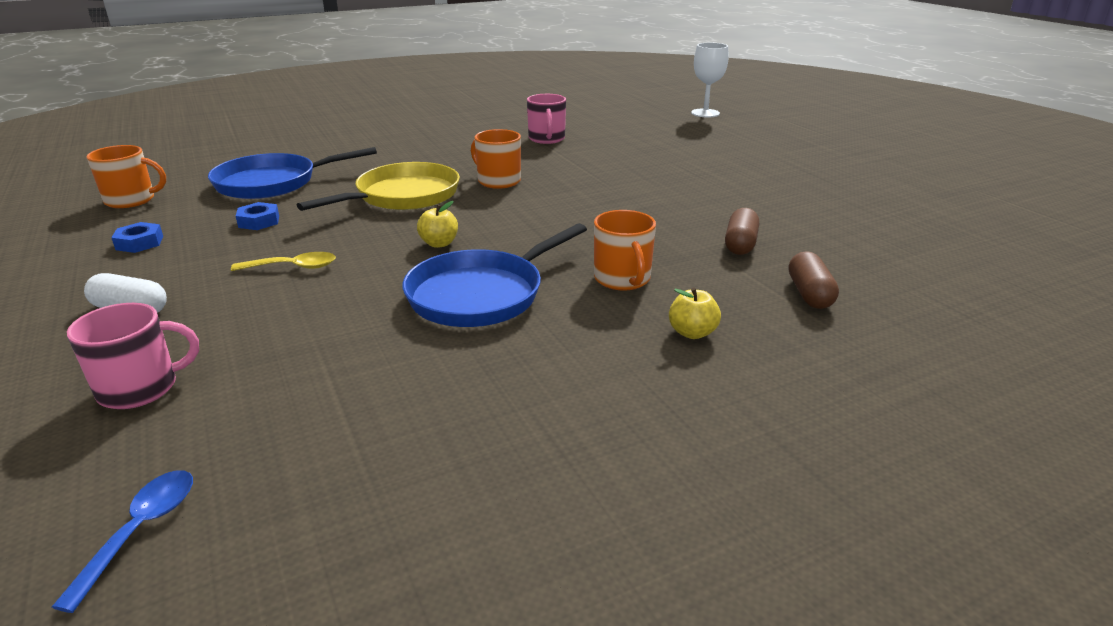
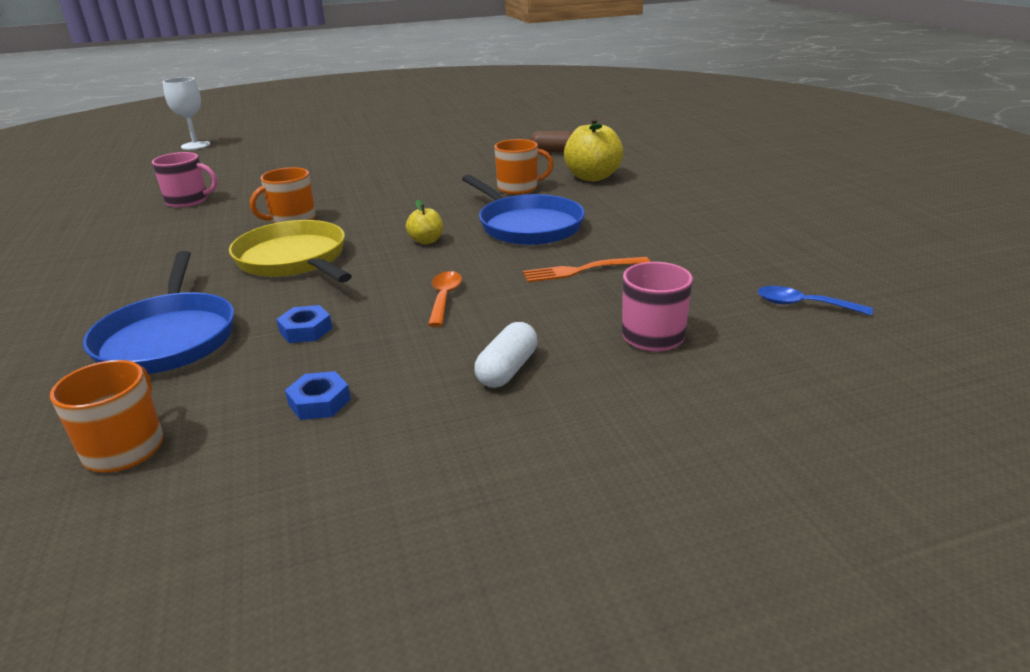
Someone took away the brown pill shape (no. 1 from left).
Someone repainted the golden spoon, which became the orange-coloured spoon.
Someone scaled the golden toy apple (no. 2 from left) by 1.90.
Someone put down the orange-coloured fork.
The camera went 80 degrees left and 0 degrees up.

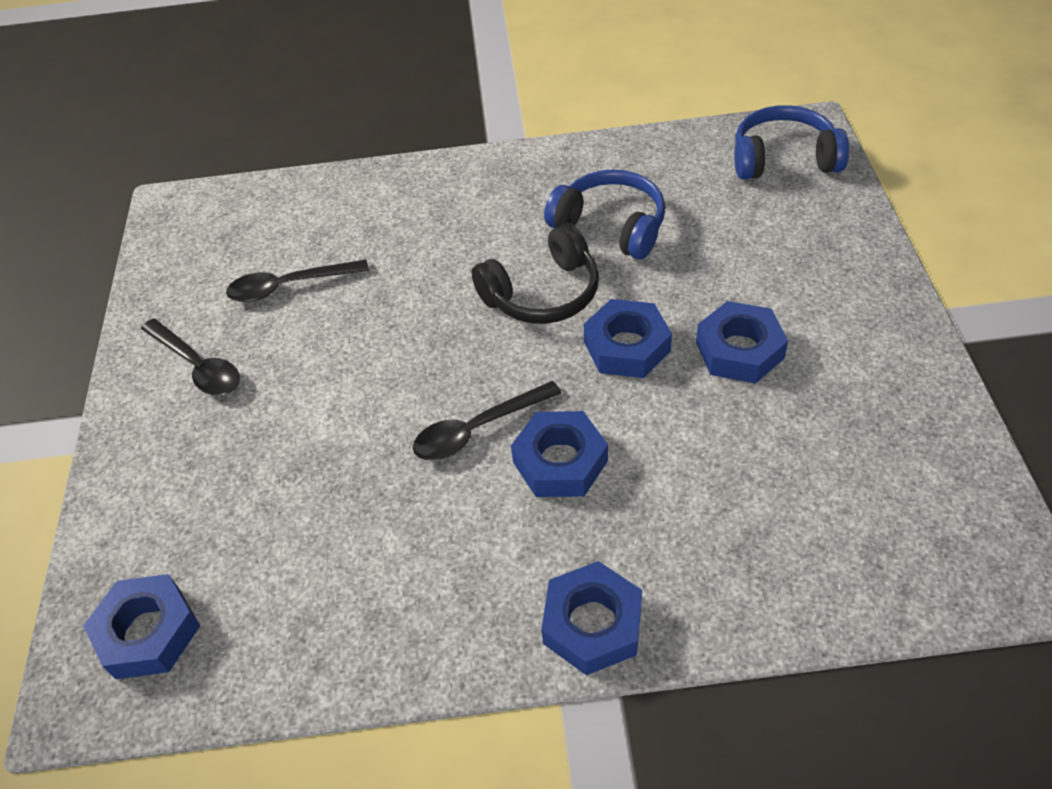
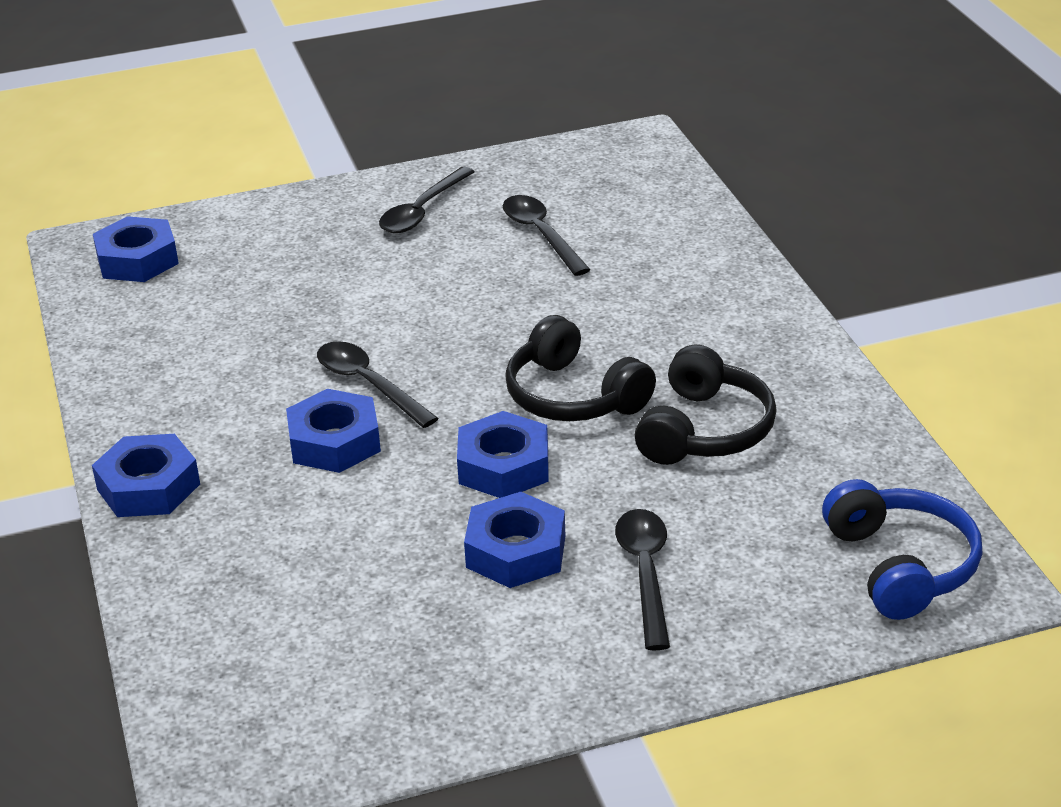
Someone repainted the blue headset (no. 1 from left), which became the ebony headset (no. 2 from left).
Someone put down the ebony spoon (no. 4 from left).
The camera went 75 degrees right and 15 degrees down.

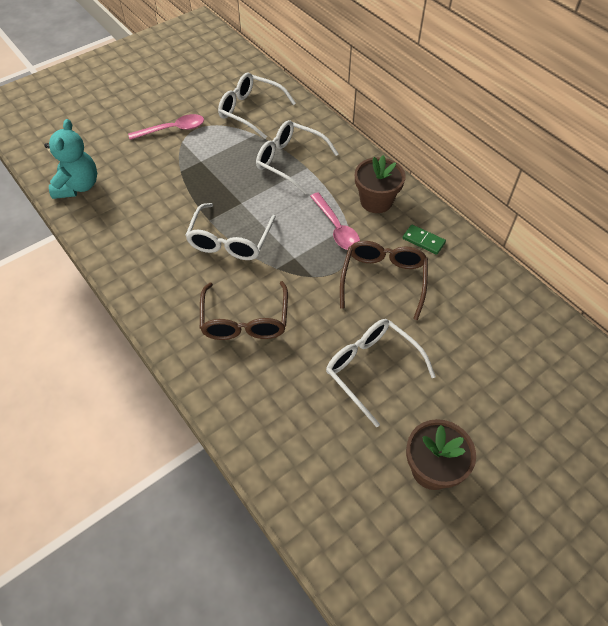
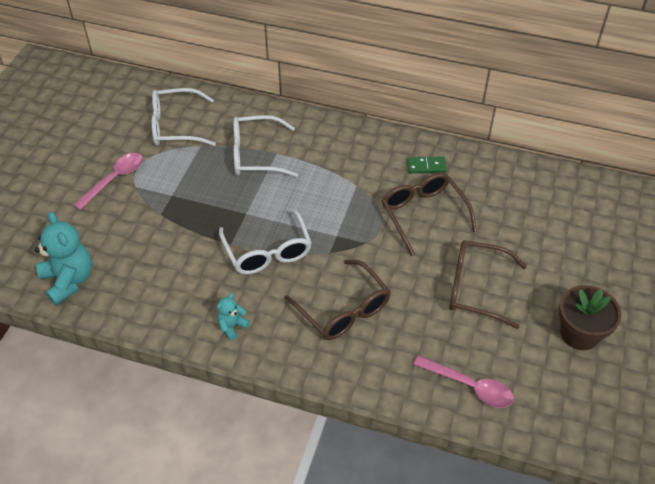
Someone took away the brown flower pot (no. 1 from left).
Someone carried the rose-pink spoon (no. 2 from left).
Someone repainted the white eyeglasses (no. 4 from left), which became the brown eyeglasses (no. 3 from left).
Someone put down the turquoise stuffed bear (no. 2 from left).
The camera went 35 degrees left and 5 degrees down.

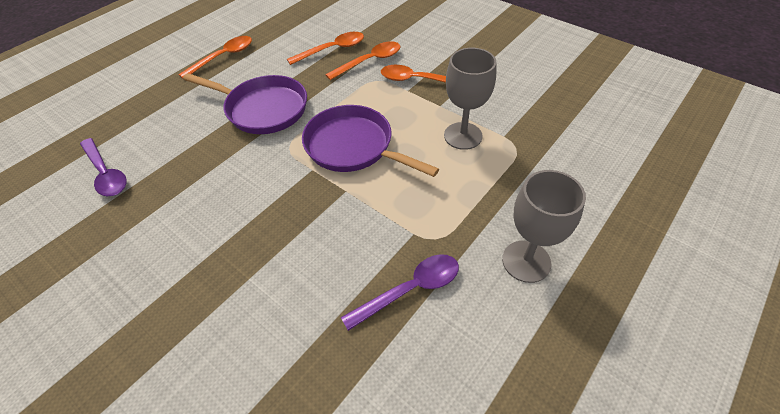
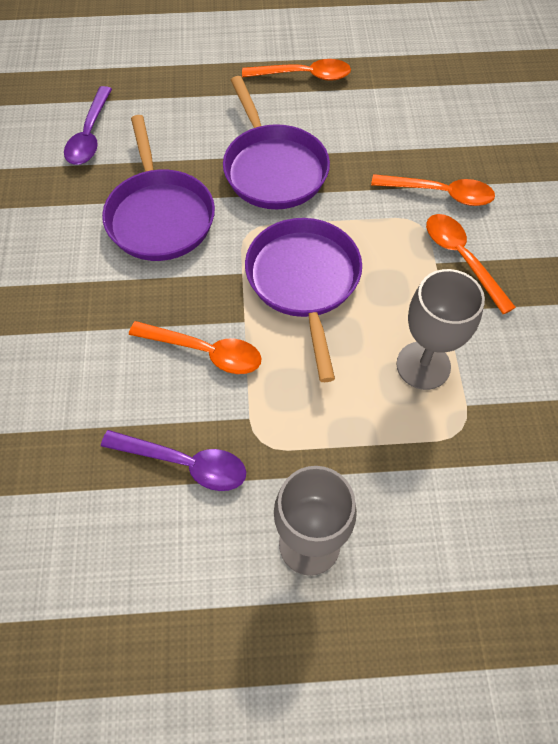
Someone carried the orange-coloured spoon (no. 2 from left in the first image).
Someone put down the violet pan (no. 1 from left).
The camera went 45 degrees right and 10 degrees up.

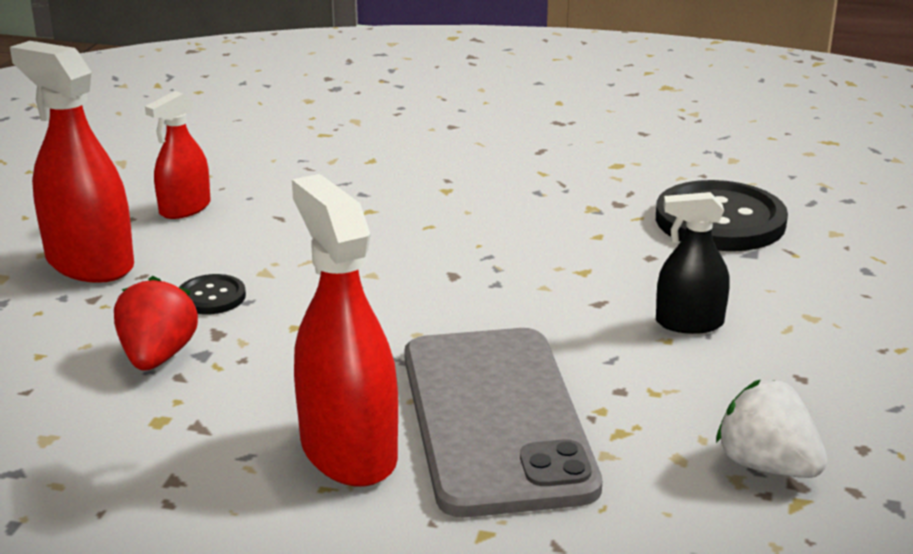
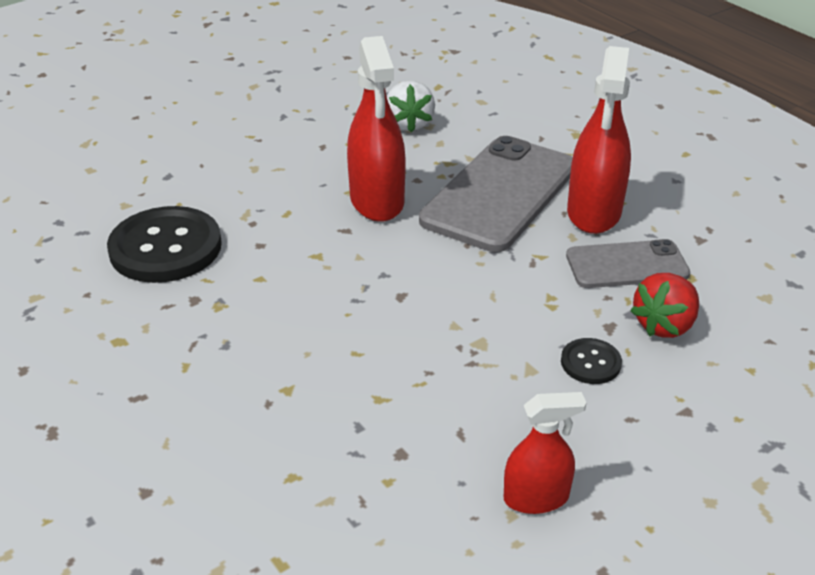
Someone carried the scarlet sprayer (no. 1 from left).
Someone took away the ebony sprayer.
Someone put down the ash-grey mobile phone (no. 2 from left).
The camera went 140 degrees left and 10 degrees up.

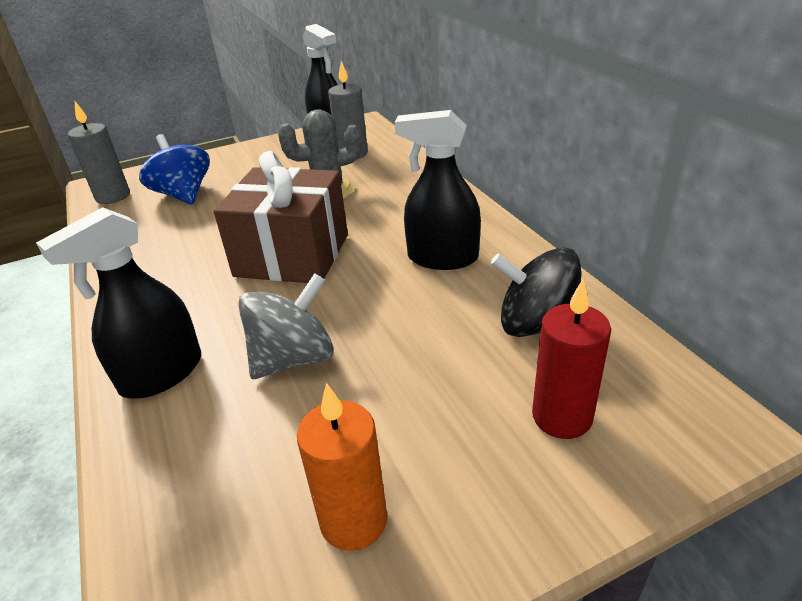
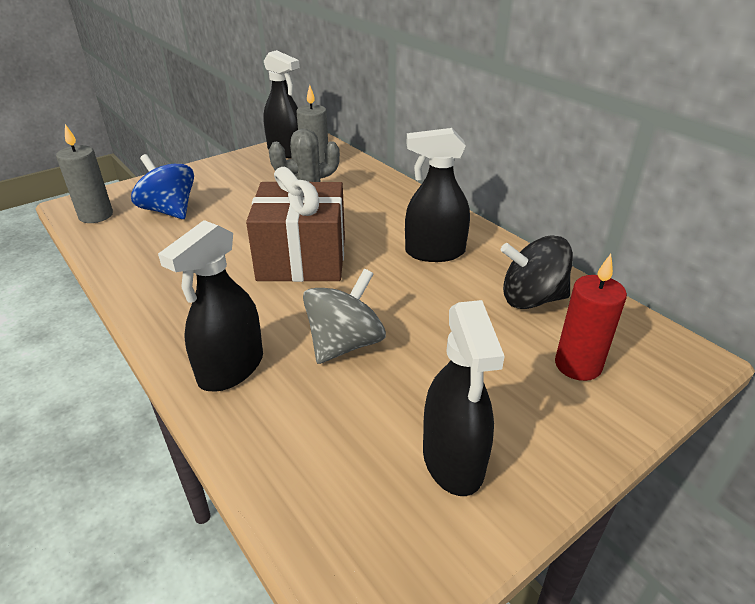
Someone swapped the orange-coloured candle for the ebony sprayer (no. 4 from left).
The camera went 15 degrees left and 0 degrees up.

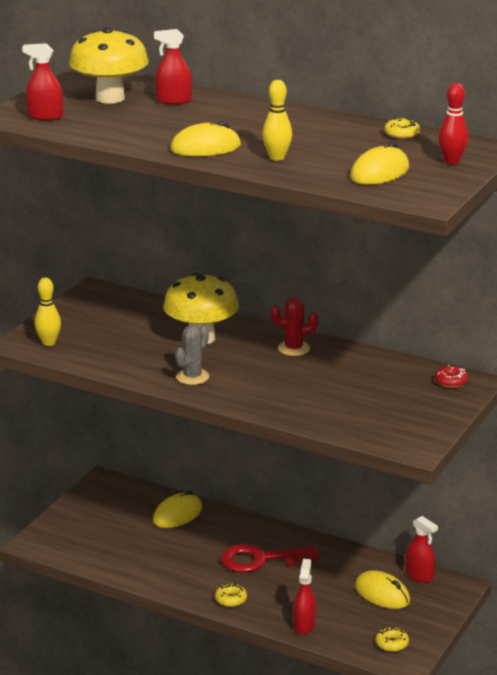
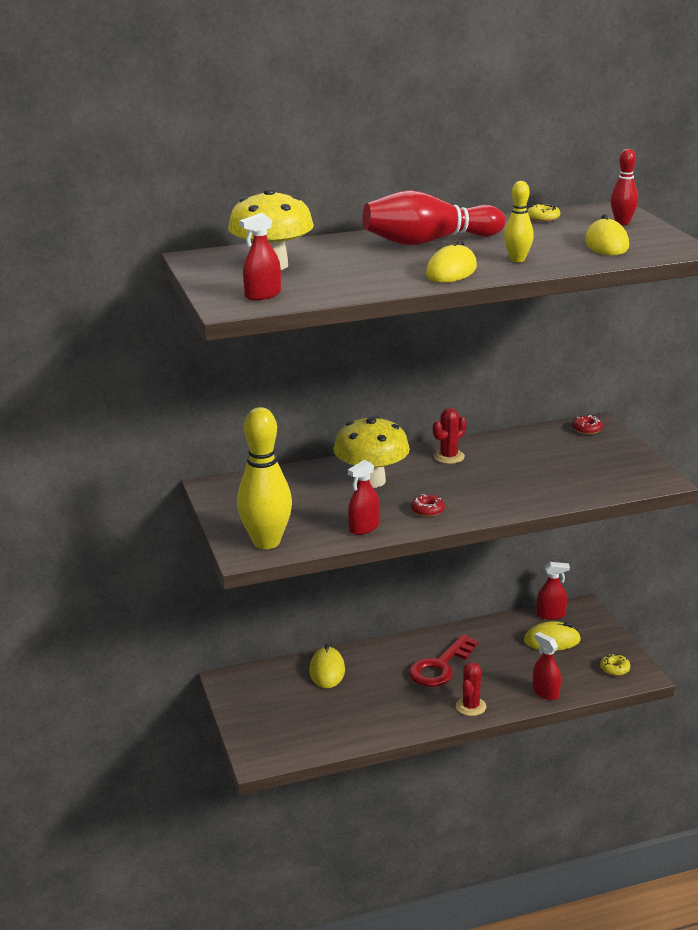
Someone carried the scarlet sprayer (no. 2 from left).
Someone scaled the golden bowling pin (no. 1 from left) by 1.90.
Someone swapped the ash-grey cactus for the scarlet glazed donut (no. 1 from left).
Someone swapped the golden glazed donut (no. 1 from left) for the scarlet cactus (no. 2 from left).
Someone put down the scarlet bowling pin (no. 1 from left).
The camera went 45 degrees left and 0 degrees up.

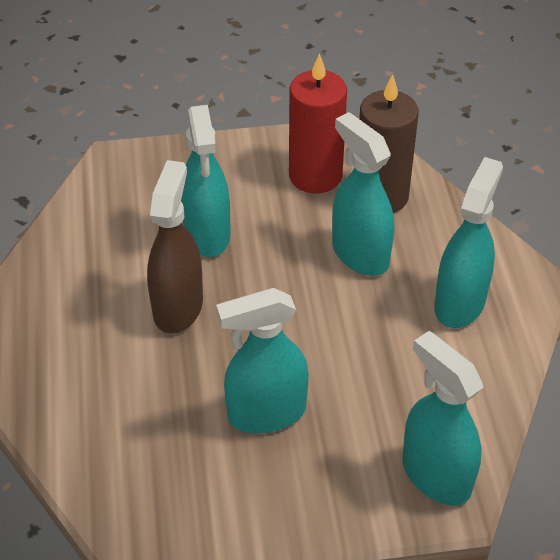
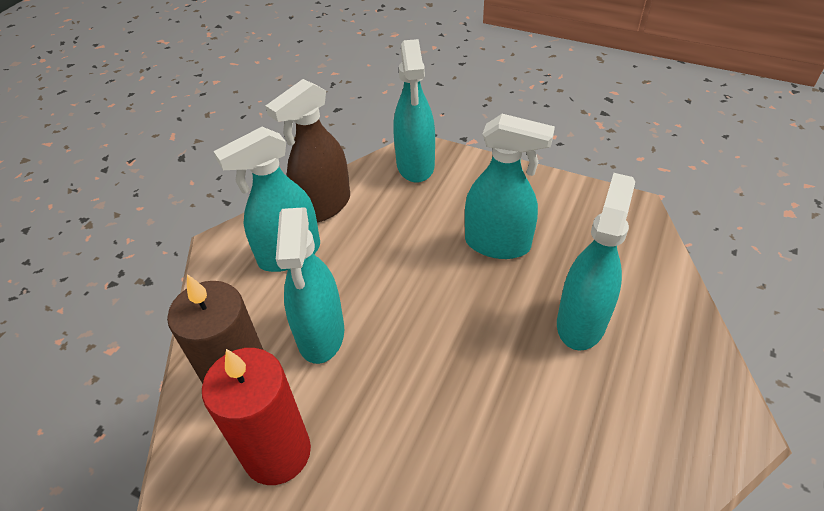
Someone carried the turquoise sprayer (no. 1 from left in the first image).
Someone carried the brown sprayer.
The camera went 145 degrees left and 0 degrees up.

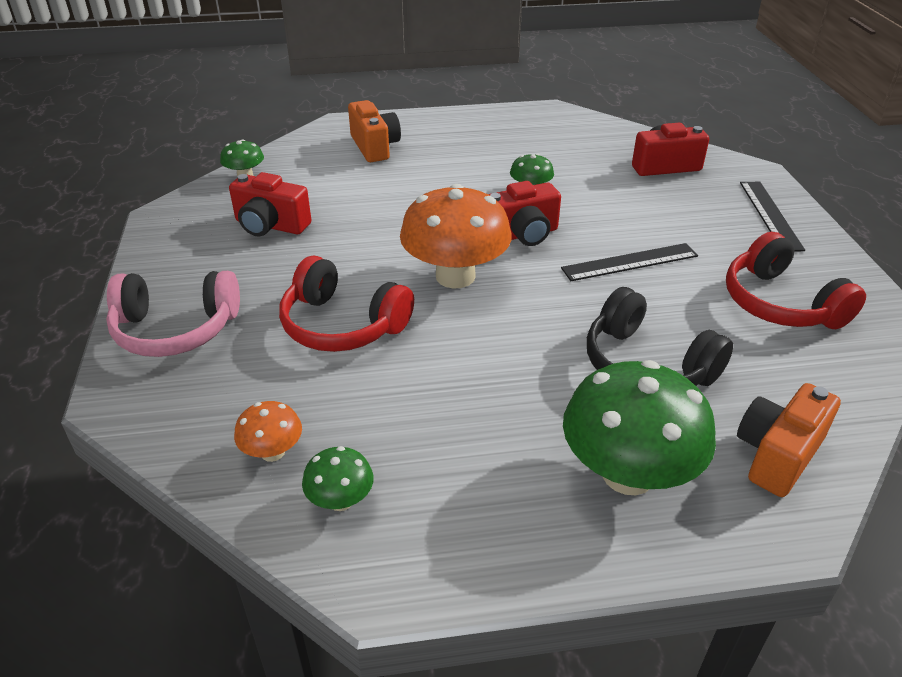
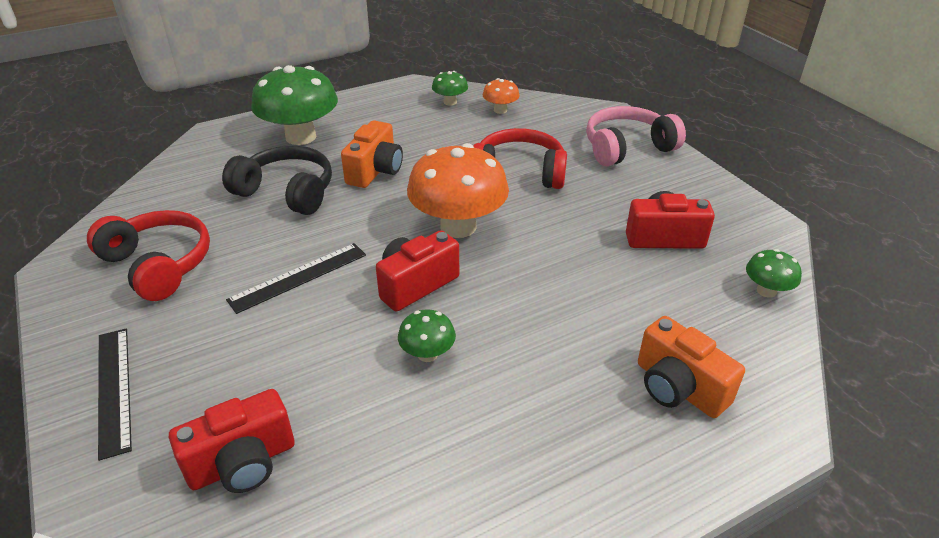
Someone carried the orange-coloured photo camera (no. 2 from left in the first image).
The camera went 160 degrees right and 0 degrees up.

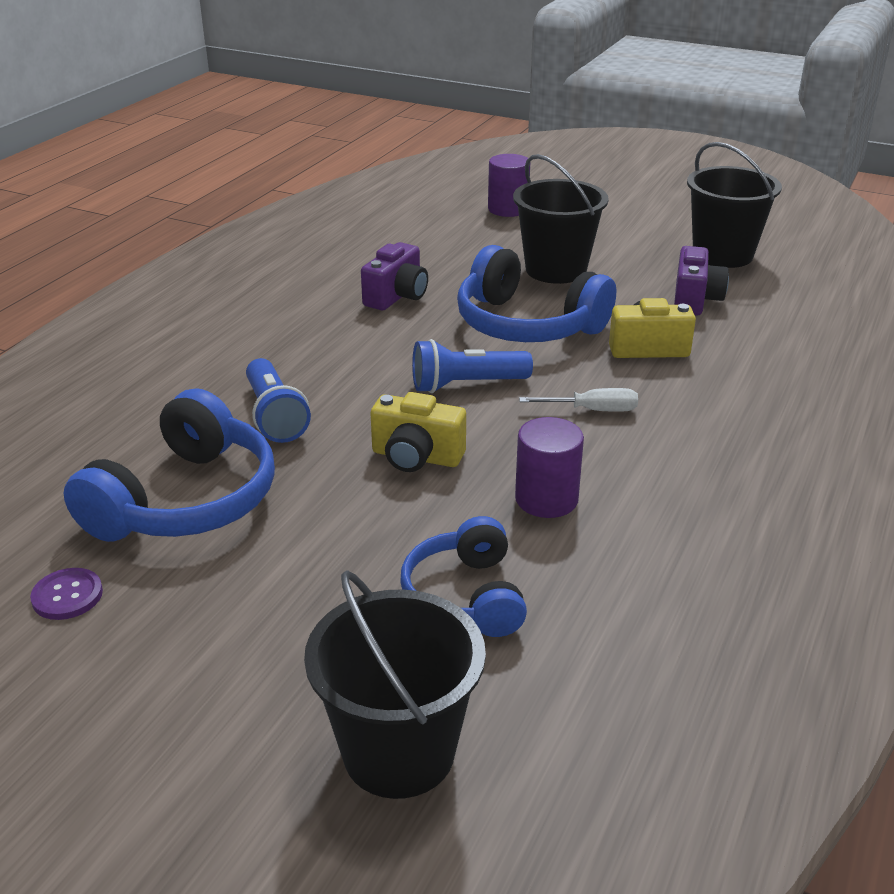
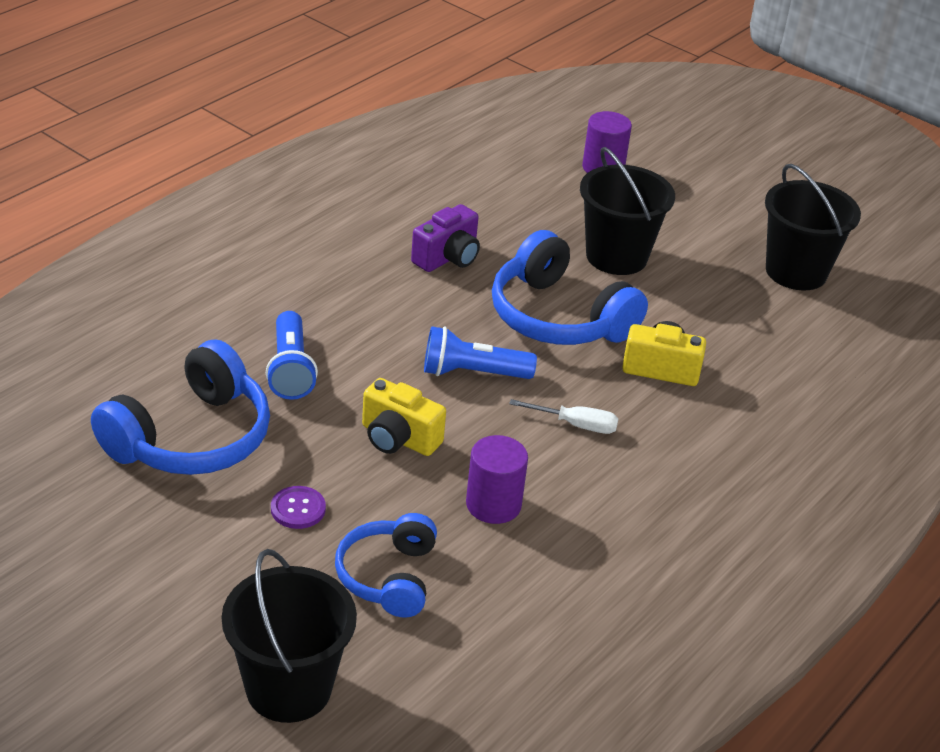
Someone took away the violet photo camera (no. 2 from left).
Someone carried the violet button.
The camera went 10 degrees right and 5 degrees up.

